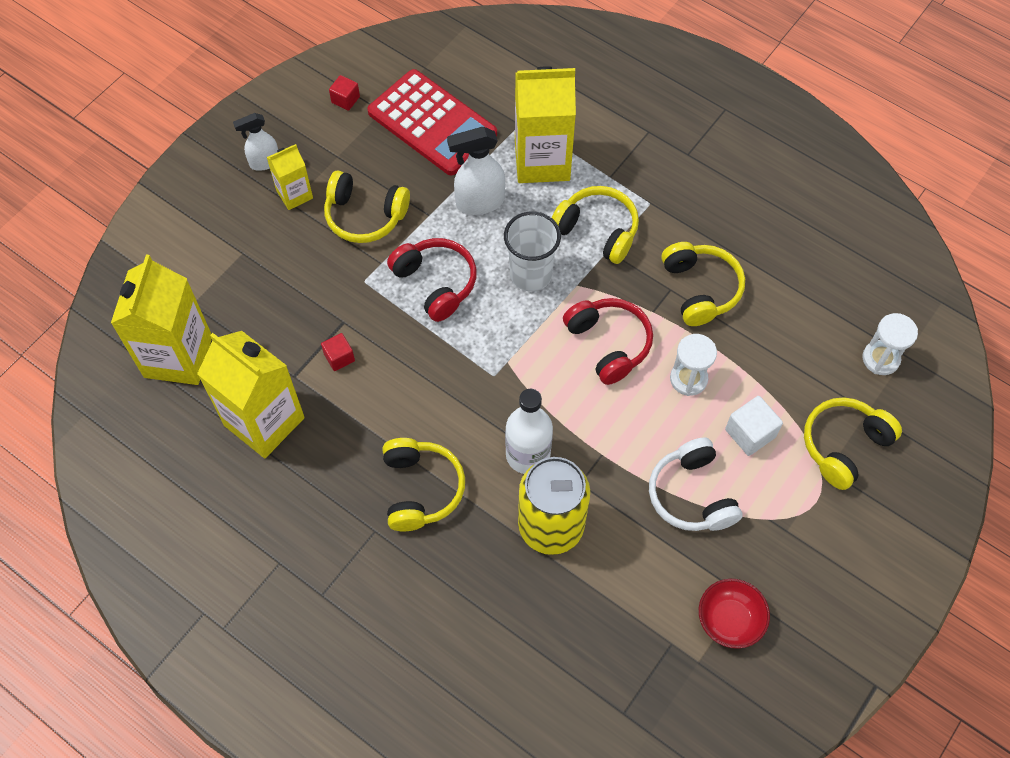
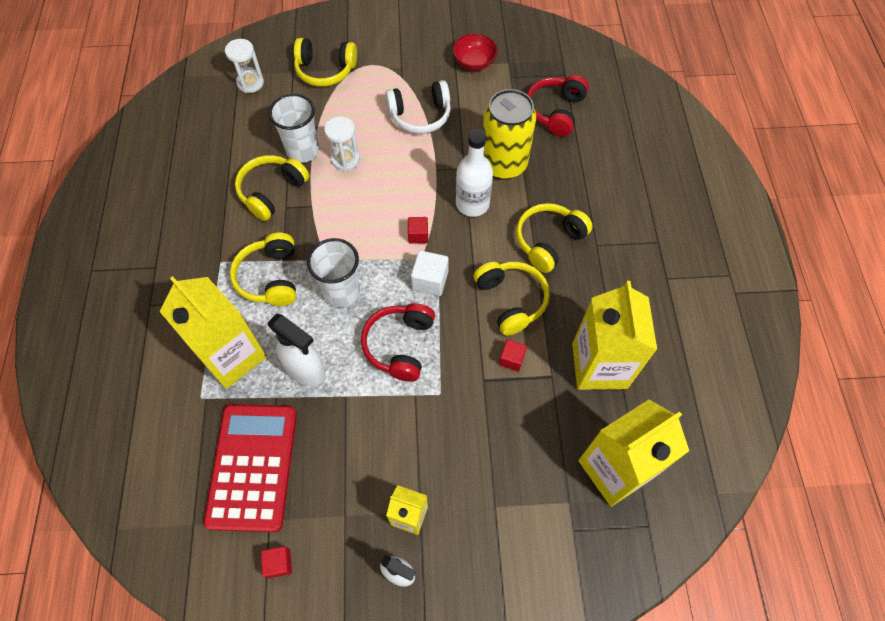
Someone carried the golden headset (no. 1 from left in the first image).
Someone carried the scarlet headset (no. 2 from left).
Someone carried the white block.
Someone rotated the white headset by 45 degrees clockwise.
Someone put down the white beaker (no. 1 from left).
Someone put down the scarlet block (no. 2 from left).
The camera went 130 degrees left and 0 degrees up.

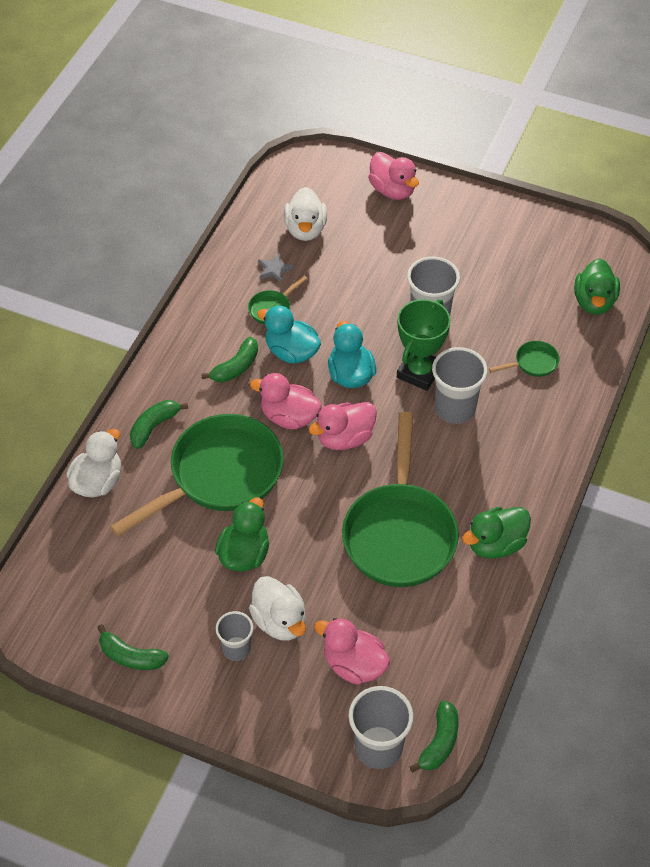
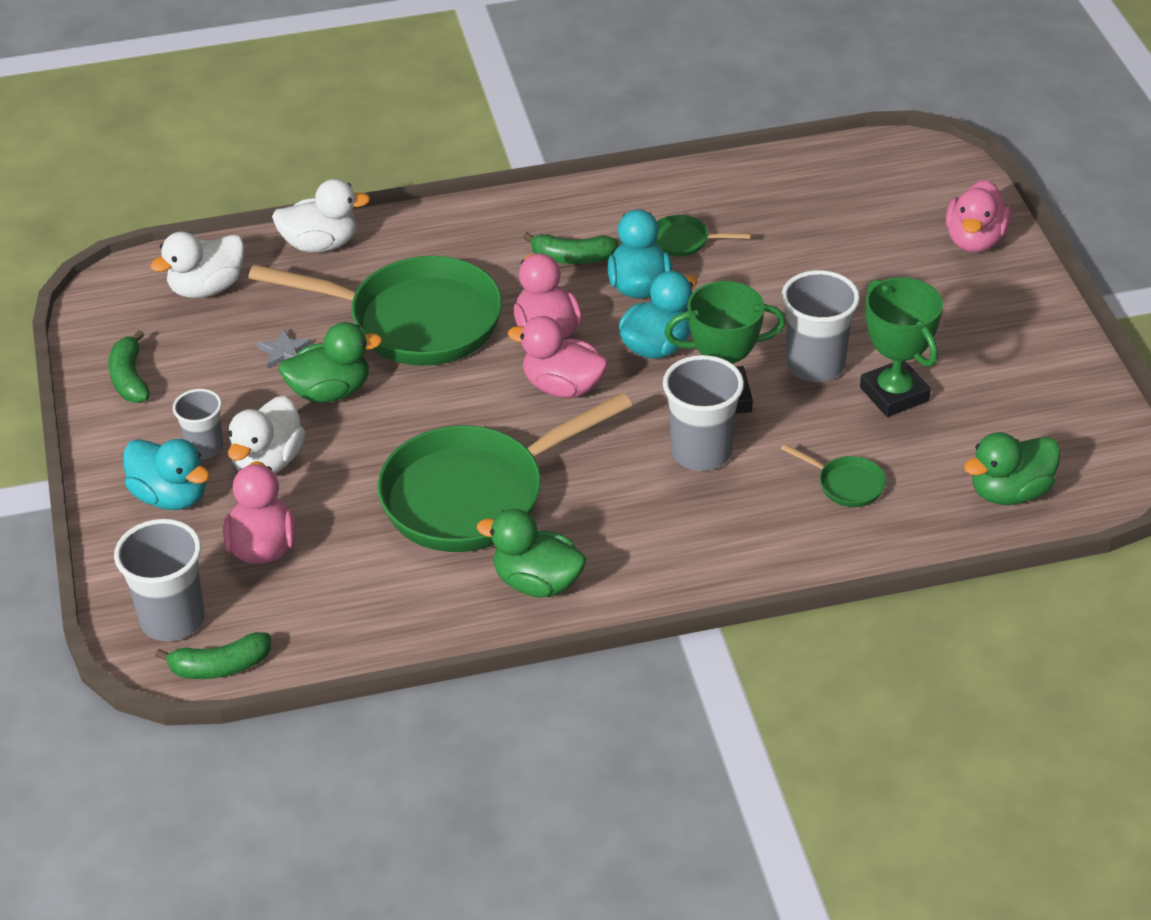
Someone carried the white rubber duck (no. 3 from left in the first image).
Someone carried the ash-grey star.
Someone took away the emerald toy banana (no. 2 from left).
Someone put down the emerald award cup (no. 2 from left).
Someone put down the turquoise rubber duck (no. 1 from left).
The camera went 55 degrees right and 10 degrees down.

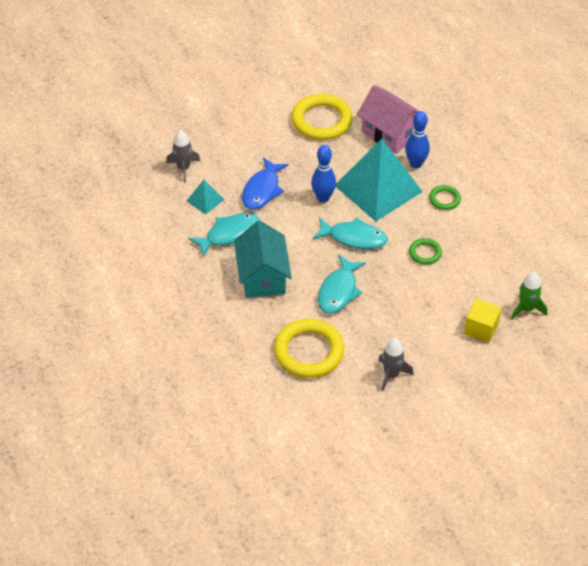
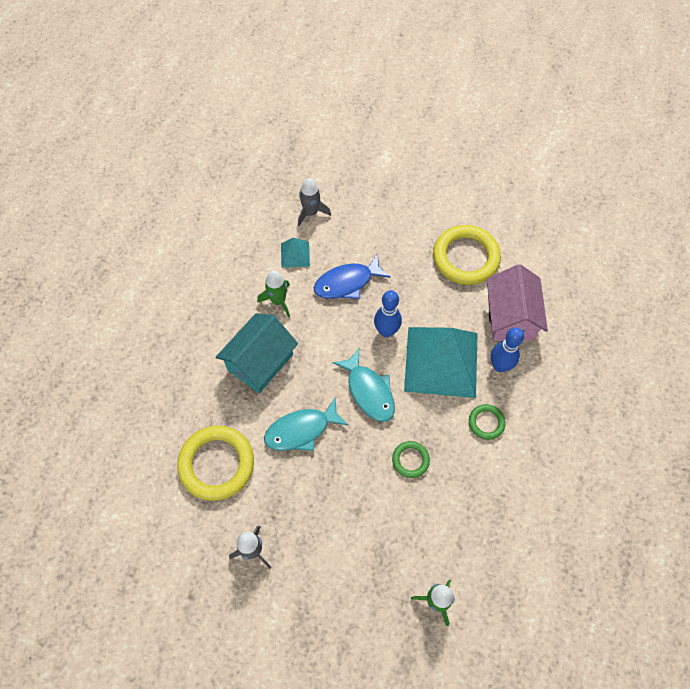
Someone swapped the turquoise fish figure (no. 1 from left) for the emerald spaceship (no. 1 from left).
Someone took away the golden block.
The camera went 45 degrees right and 15 degrees up.

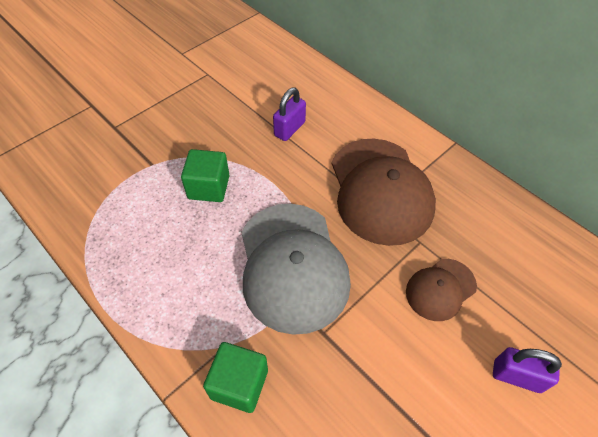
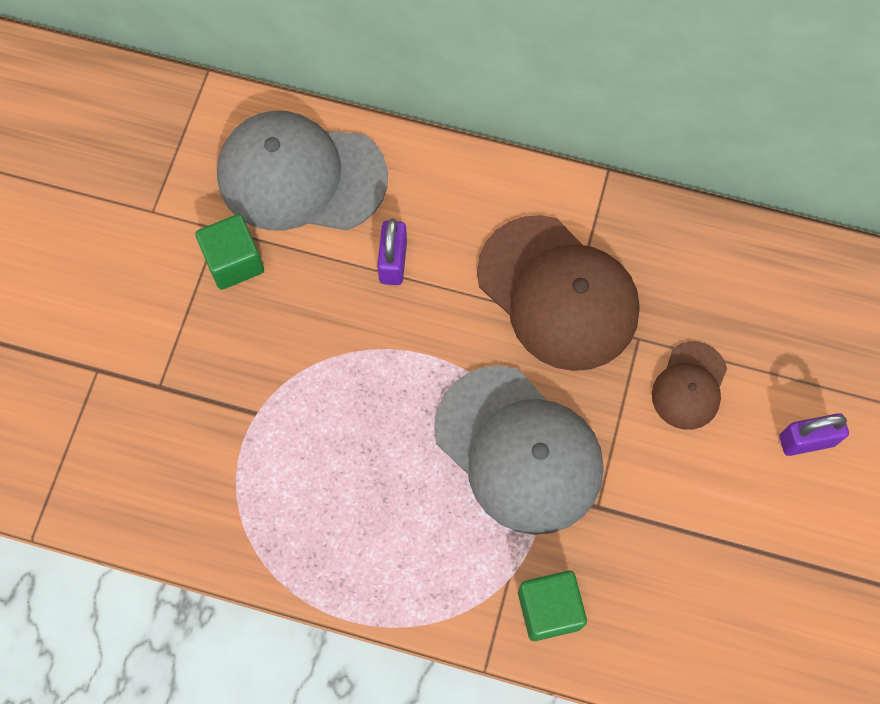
Someone carried the emerald block (no. 1 from left).
Someone put down the ash-grey cap (no. 1 from left).
The camera went 30 degrees left and 15 degrees up.

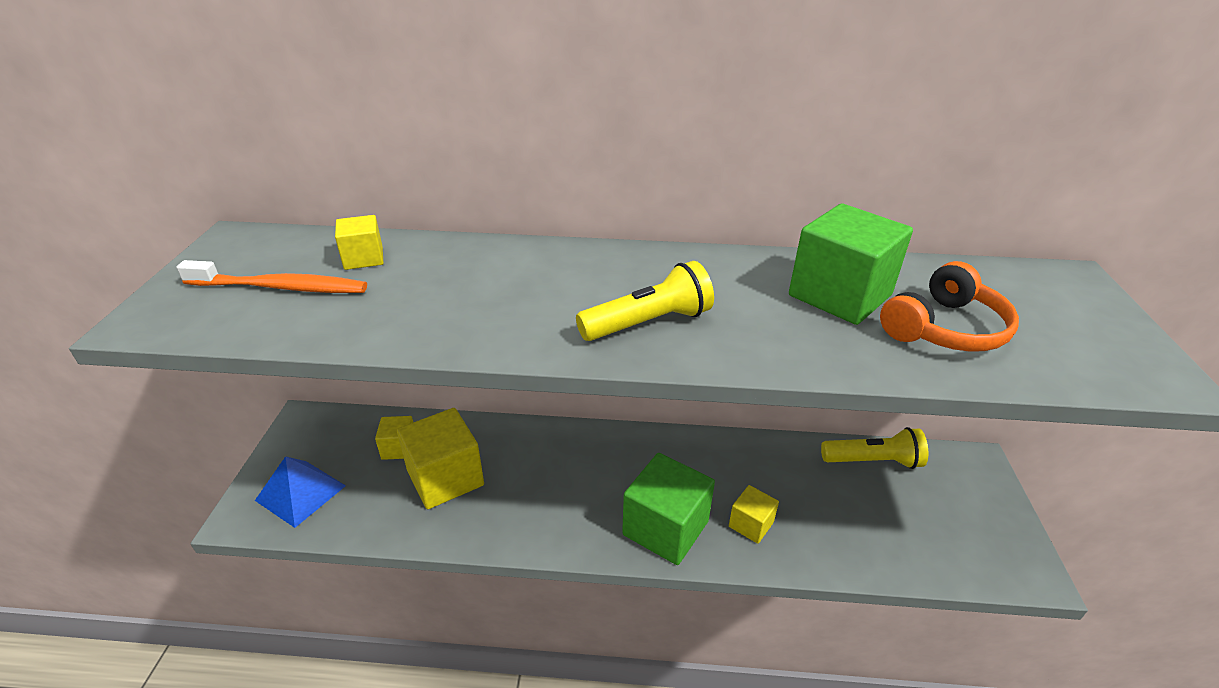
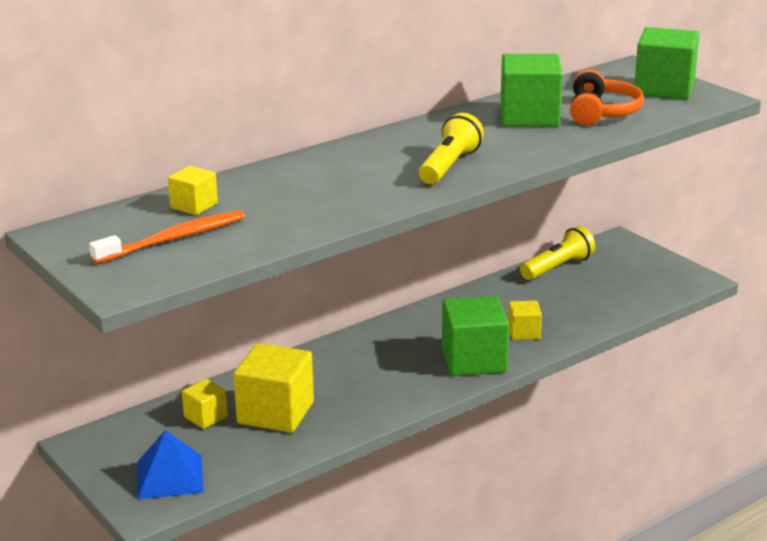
Someone put down the emerald block (no. 3 from left).
The camera went 40 degrees left and 10 degrees down.

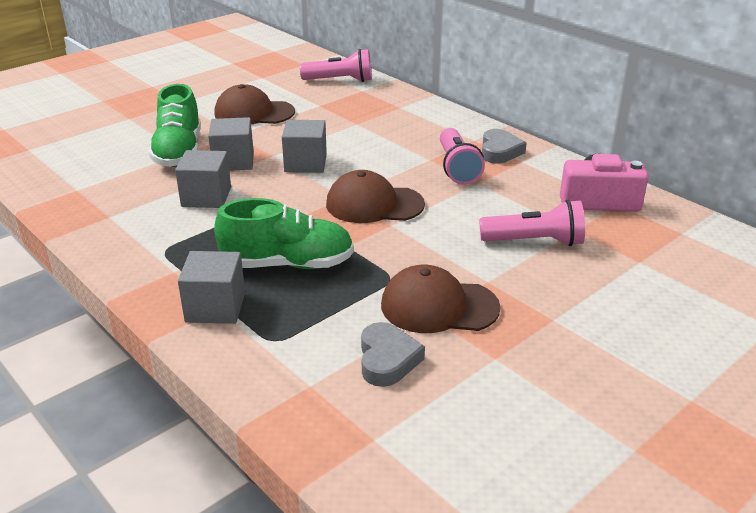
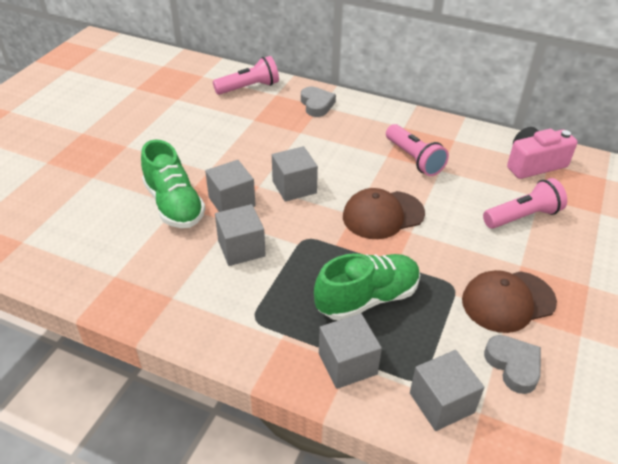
Someone took away the brown cap (no. 1 from left).
Someone carried the ash-grey heart (no. 2 from left in the first image).
Someone put down the ash-grey block (no. 5 from left).
The camera went 25 degrees left and 10 degrees up.

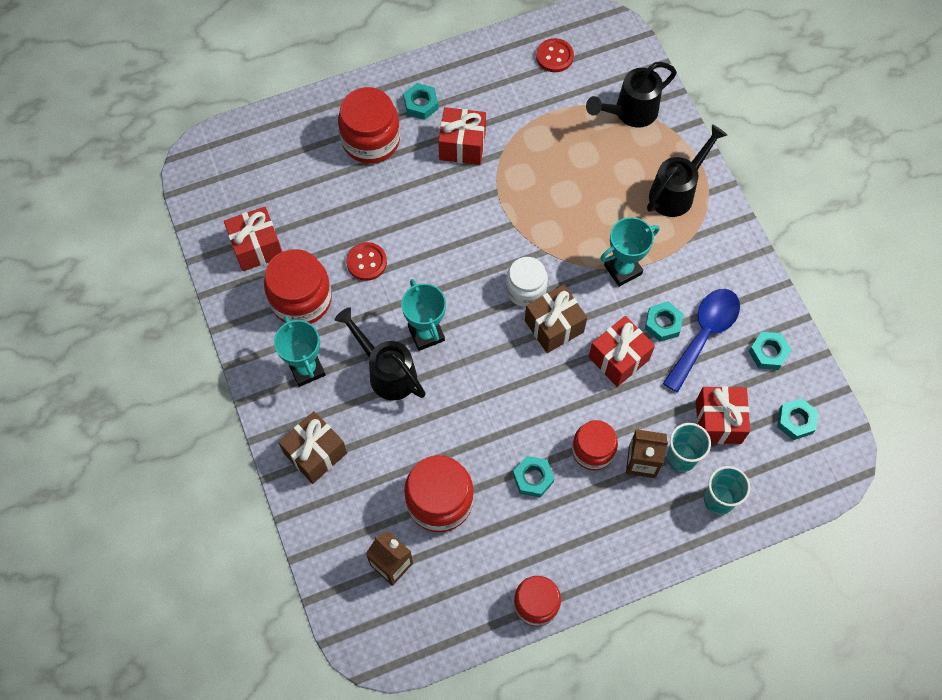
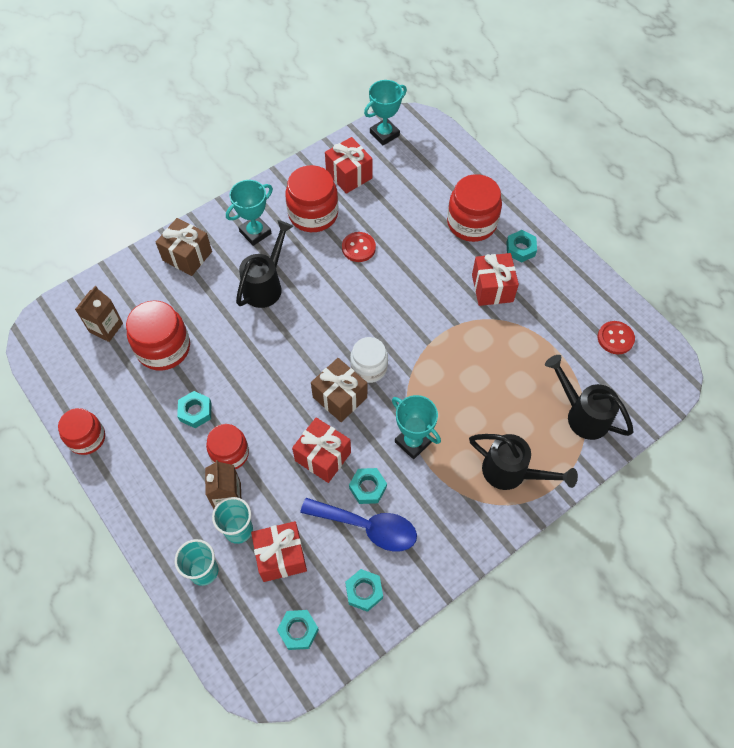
Someone carried the turquoise award cup (no. 2 from left).
The camera went 75 degrees right and 5 degrees down.

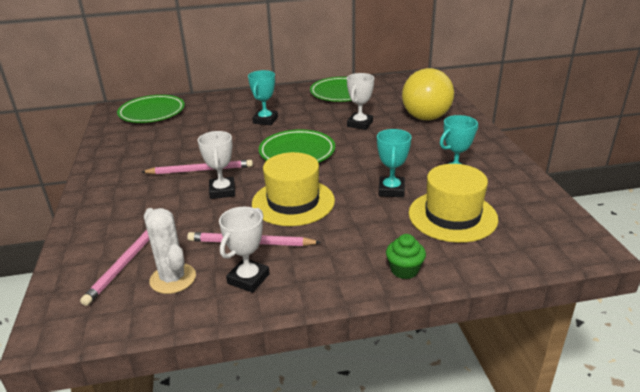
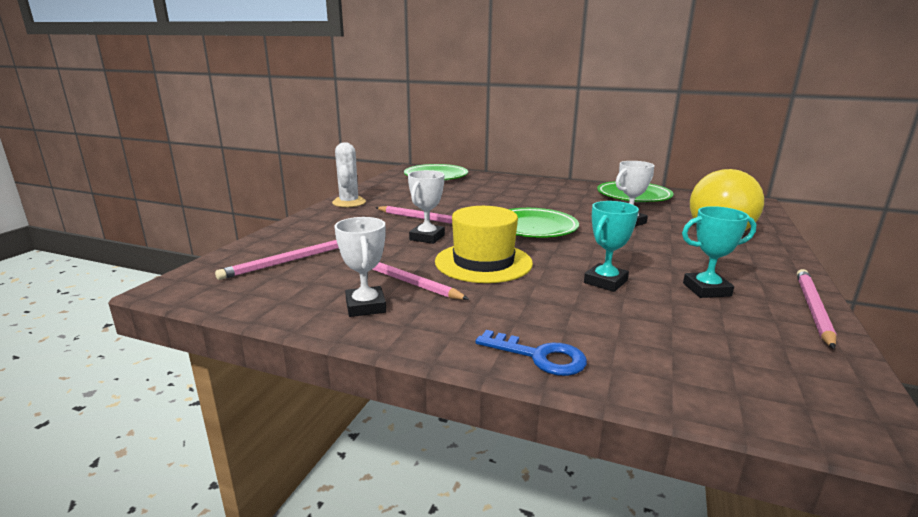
Someone took away the turquoise award cup (no. 1 from left).
Someone took away the golden hat (no. 2 from left).
Someone rotated the white award cup (no. 2 from left in the first image) by 75 degrees counterclockwise.
Someone carried the white cactus.
Someone swapped the emerald cupcake for the blue key.
Someone put down the rose-pink pencil (no. 4 from left).
The camera went 30 degrees right and 10 degrees down.

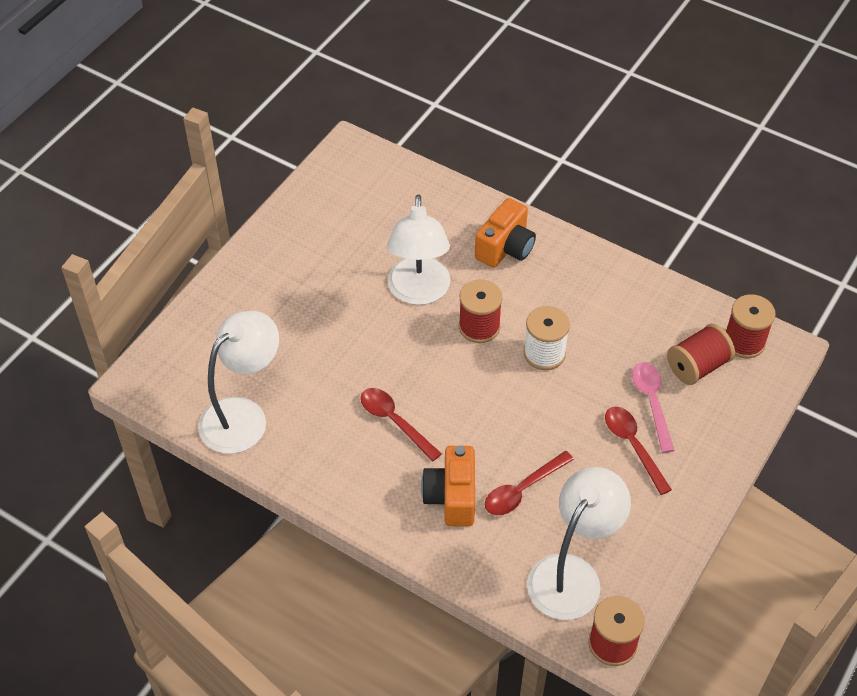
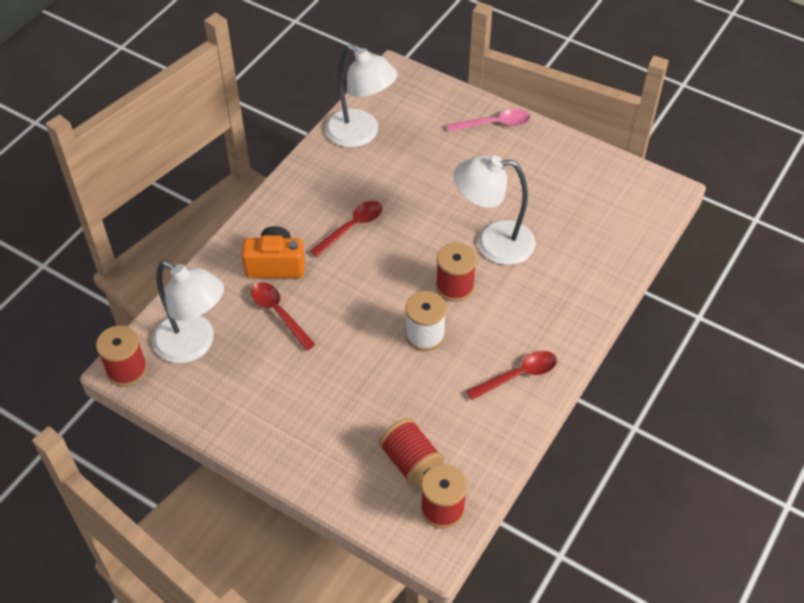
Someone took away the orange-coloured photo camera (no. 2 from left).
Someone carried the rose-pink spoon.
Someone carried the scarlet spoon (no. 3 from left).
The camera went 90 degrees right and 0 degrees up.

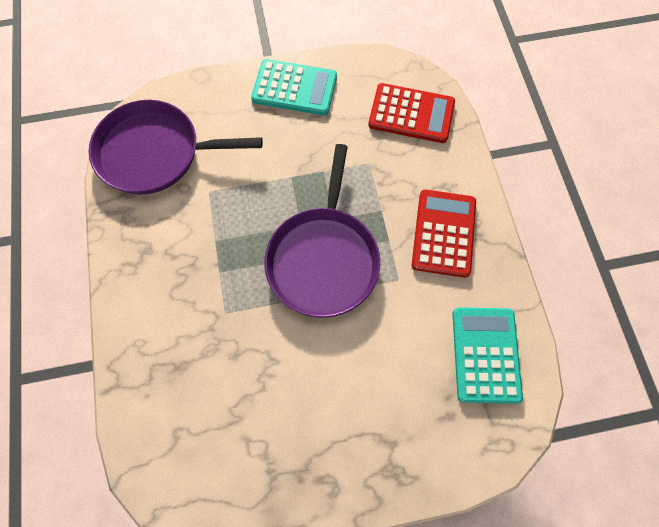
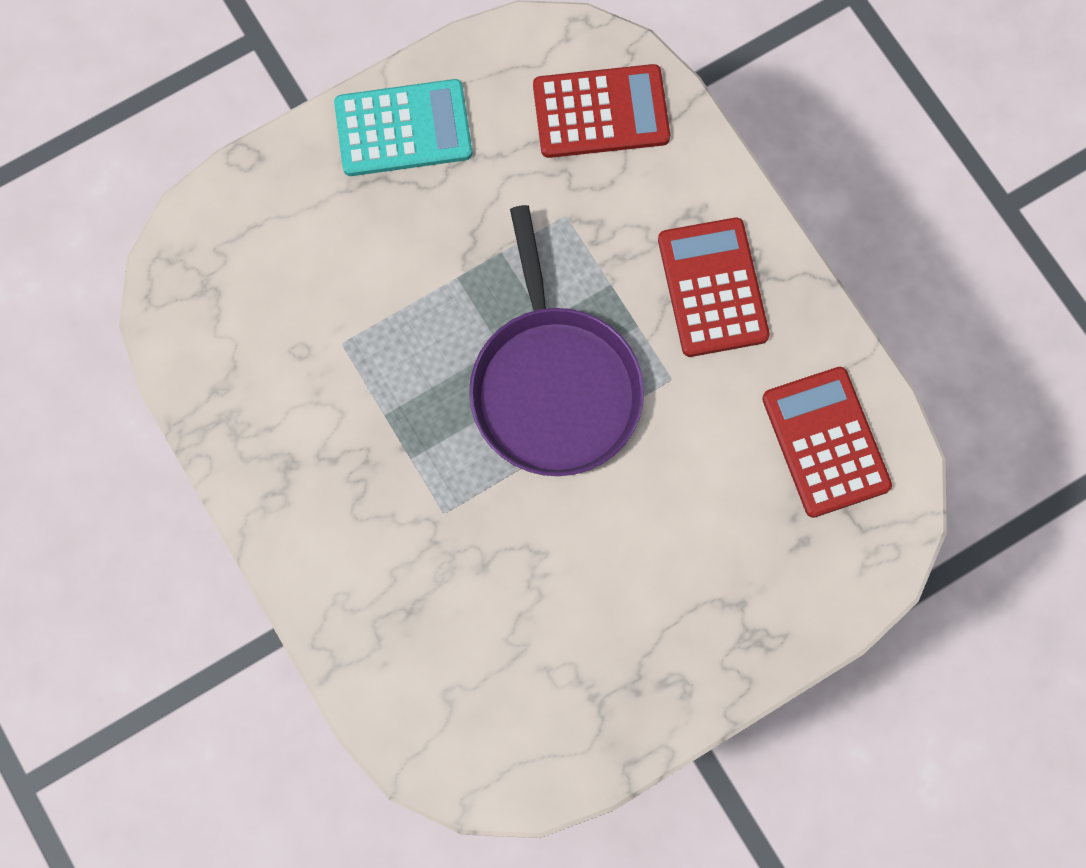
Someone took away the violet pan (no. 1 from left).
Someone repainted the turquoise calculator (no. 2 from left), which became the scarlet calculator (no. 3 from left).
The camera went 20 degrees left and 5 degrees up.

